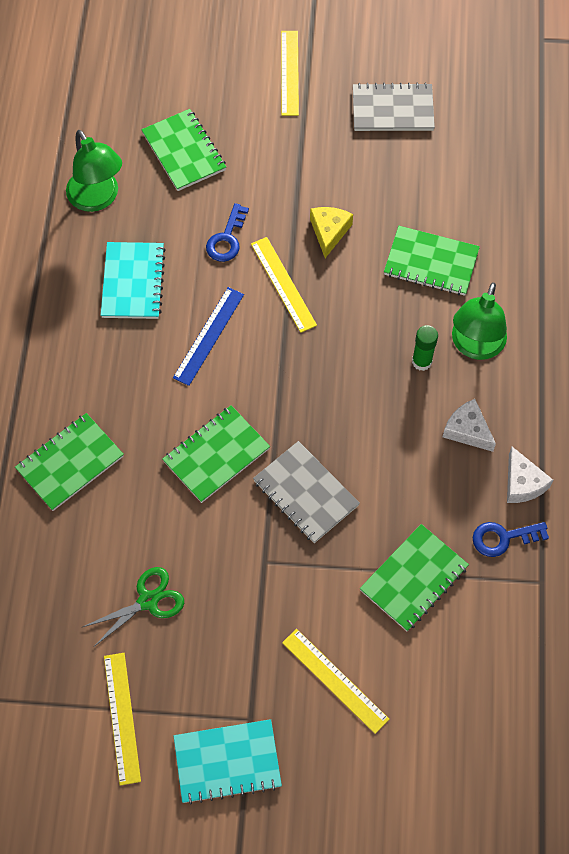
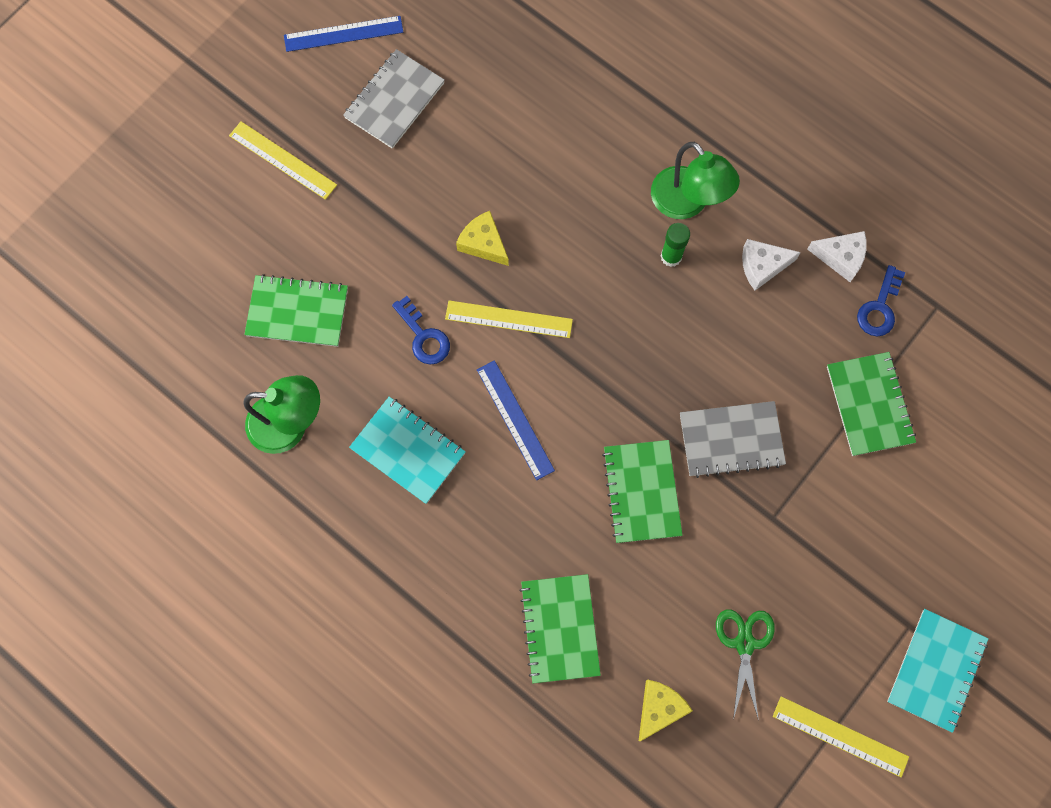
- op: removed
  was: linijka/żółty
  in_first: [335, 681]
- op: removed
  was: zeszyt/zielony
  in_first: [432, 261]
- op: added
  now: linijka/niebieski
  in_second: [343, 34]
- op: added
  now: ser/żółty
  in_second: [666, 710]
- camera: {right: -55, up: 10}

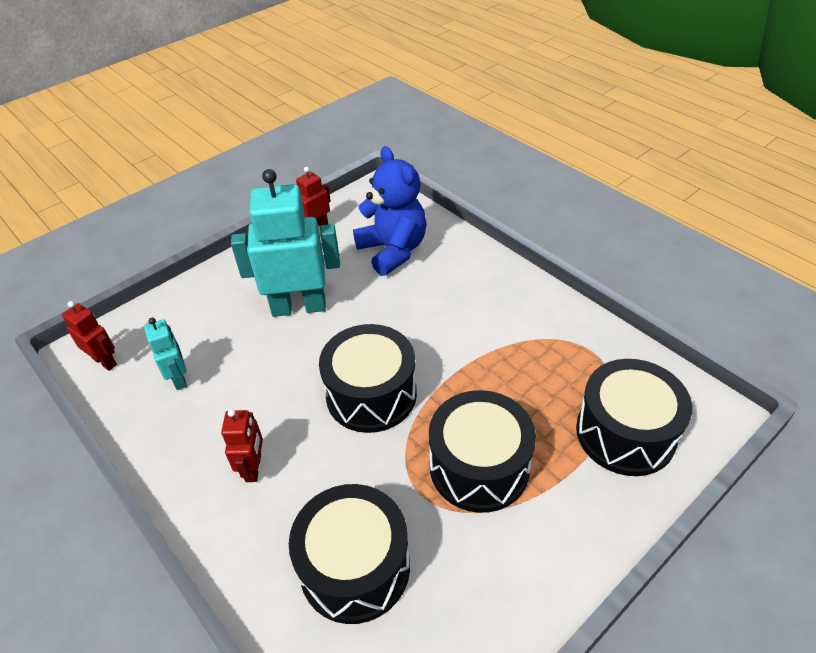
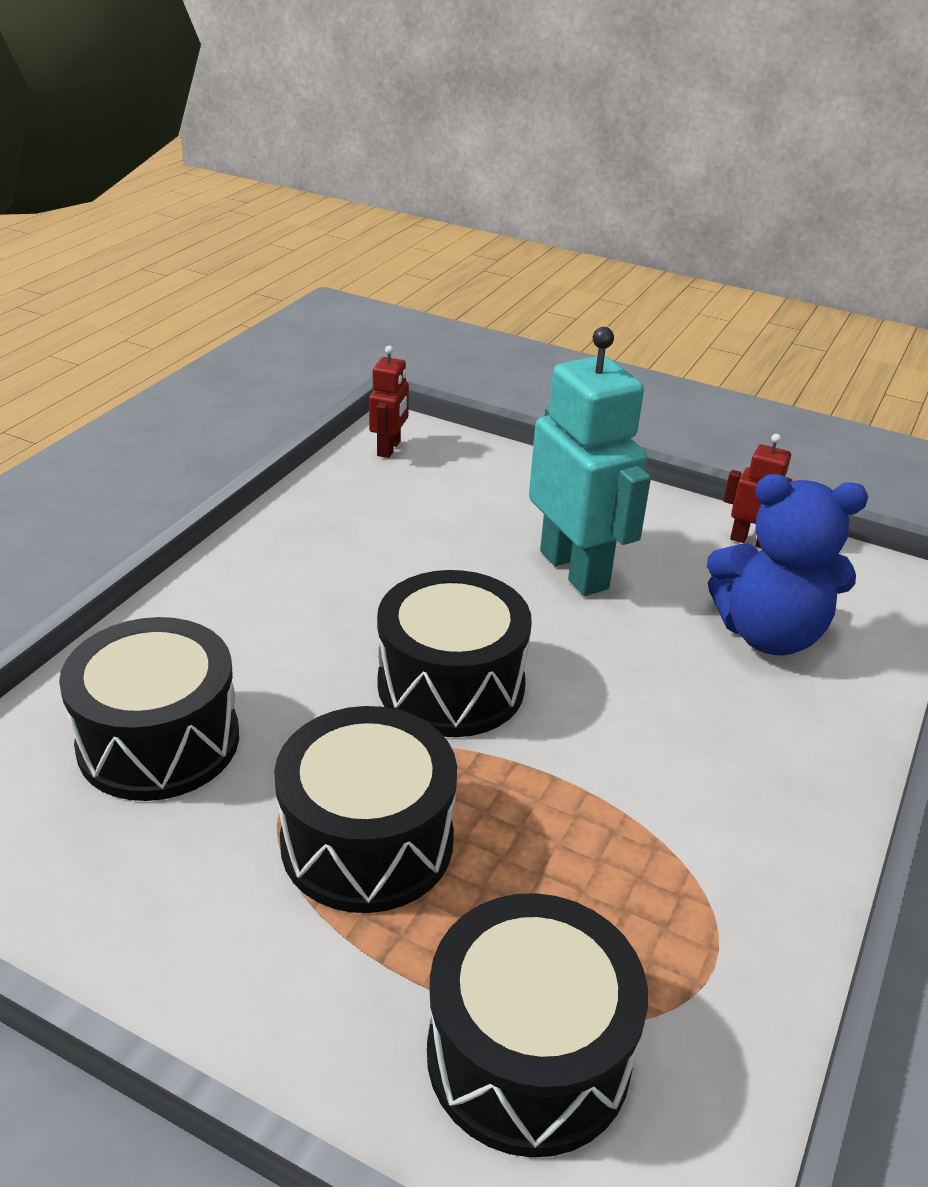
- op: removed
  was: robot/turkusowy
  in_first: [165, 354]
- op: removed
  was: robot/czerwony
  in_first: [242, 445]
- op: turned
  was: miś/niebieski
  in_first: [390, 211]
  in_second: [787, 564]
  clockwise: 60
- camera: {right: 65, up: -10}

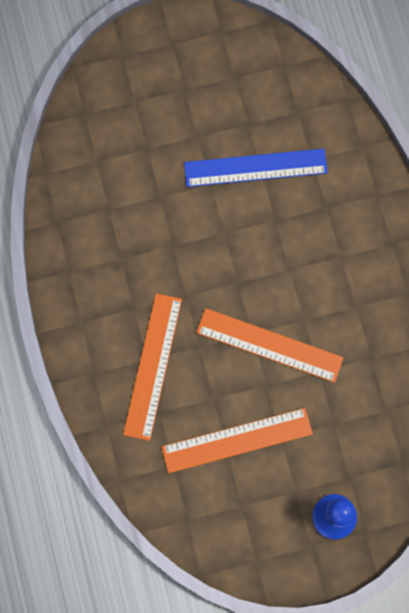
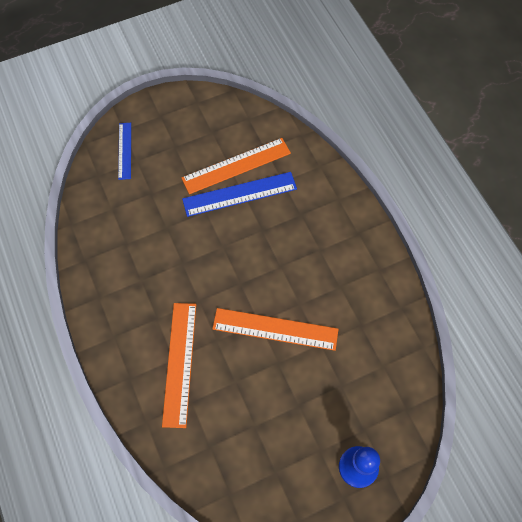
- op: added
  now: linijka/niebieski
  in_second: [124, 151]
- op: moved
  was: linijka/pomarańczowy
  in_first: [237, 440]
  in_second: [236, 166]
- camera: {right: -10, up: -10}

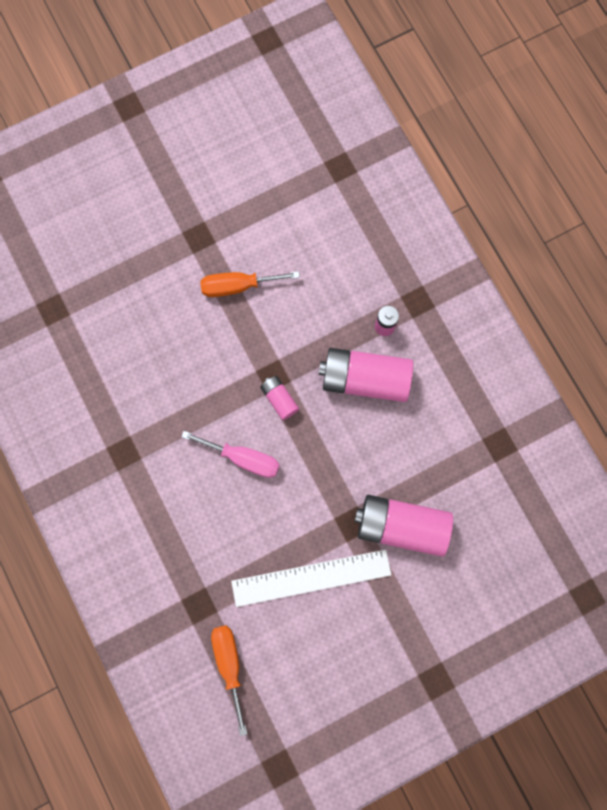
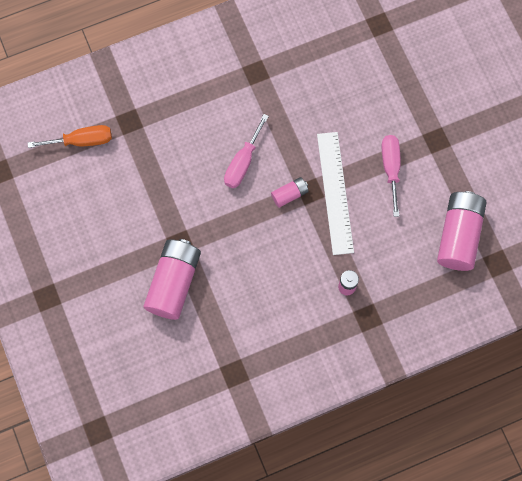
- op: moved
  was: linijka/biały
  in_first: [311, 578]
  in_second: [335, 193]
- op: moved
  was: bateria/różowy
  in_first: [366, 375]
  in_second: [462, 231]
- op: recoloured
  was: śrubokręt/pomarańczowy
  now: śrubokręt/różowy
  in_first: [250, 284]
  in_second: [391, 176]
- camera: {right: 95, up: -5}

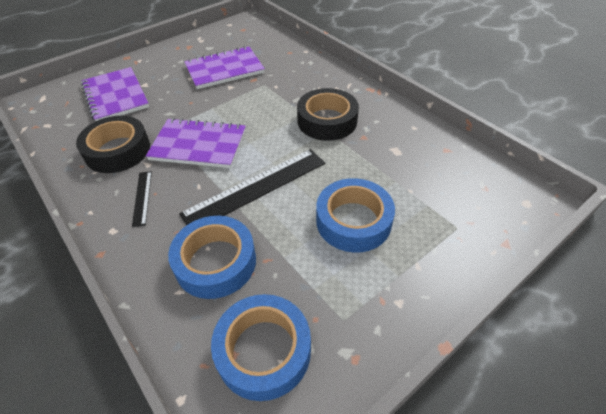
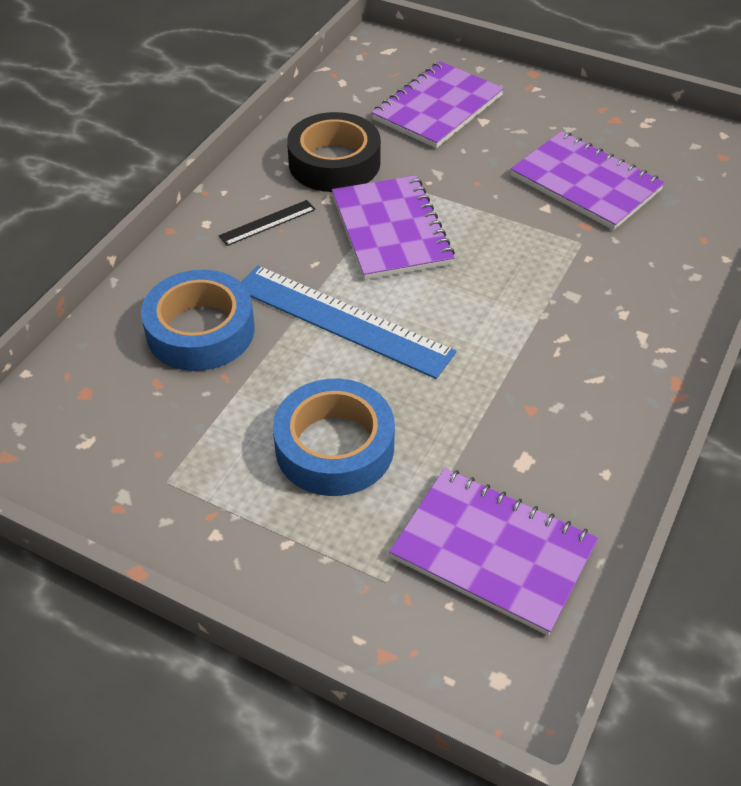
- op: removed
  was: taśma klejąca/niebieski
  in_first: [261, 347]
- op: removed
  was: taśma klejąca/czarny
  in_first: [328, 114]
- op: added
  now: zeszyt/fioletowy
  in_second: [493, 552]
- op: recoloured
  was: linijka/czarny
  now: linijka/niebieski
  in_first: [252, 187]
  in_second: [348, 322]
- camera: {right: 65, up: 0}

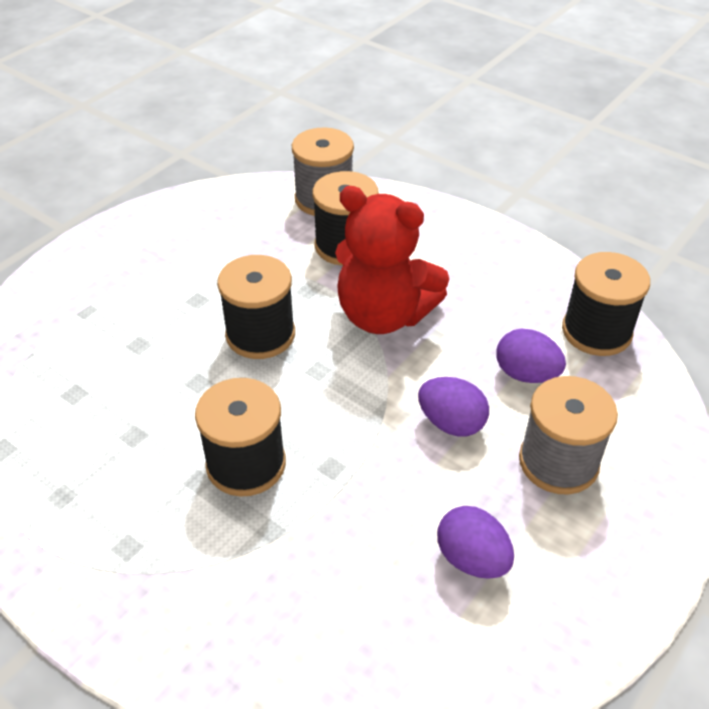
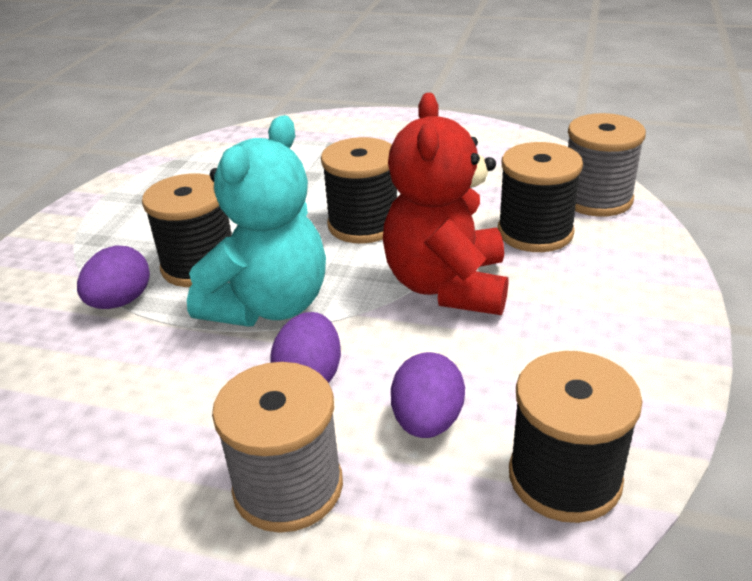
- op: added
  now: miś/turkusowy
  in_second: [256, 221]
- op: moved
  was: jajko/fioletowy
  in_first: [475, 542]
  in_second: [113, 277]
- camera: {right: 70, up: -10}

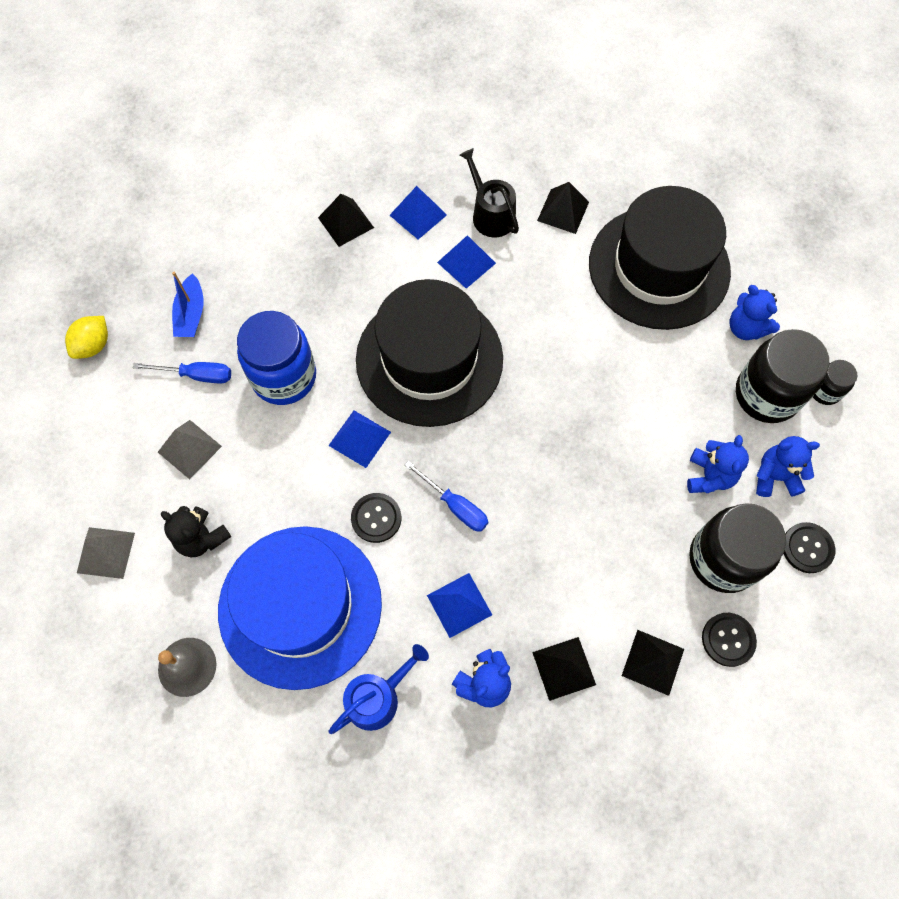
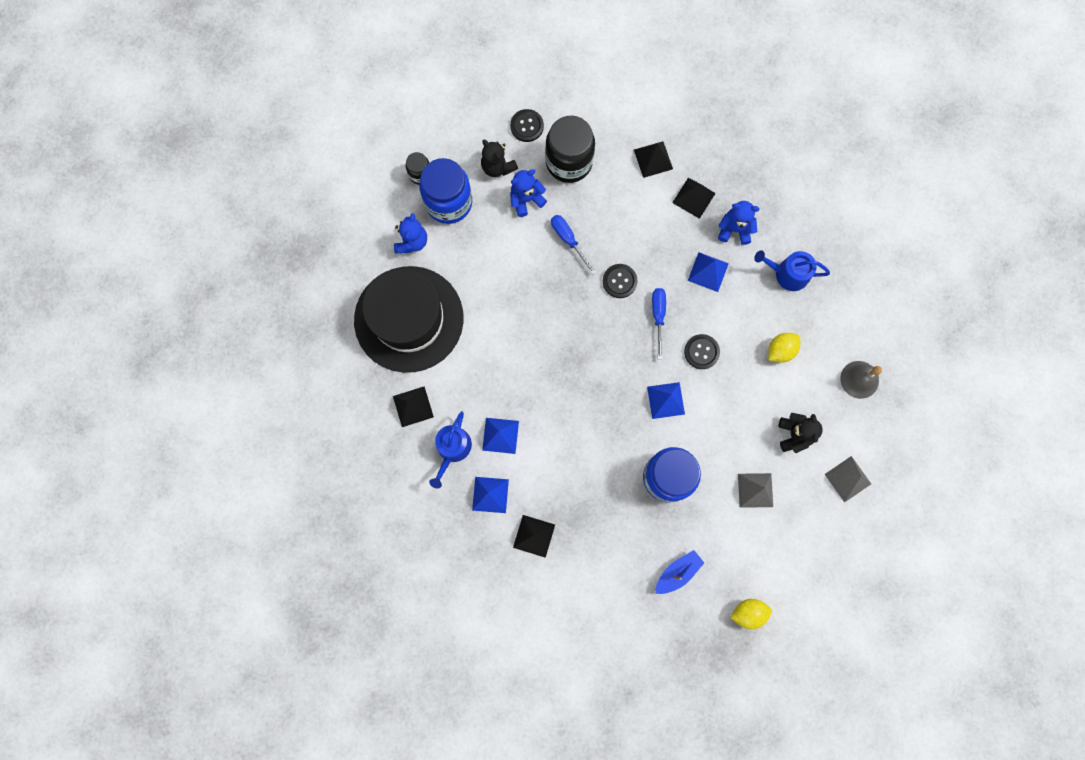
- op: removed
  was: kapelusz/czarny
  in_first: [429, 353]
- op: moved
  was: śrubokręt/niebieski
  in_first: [182, 372]
  in_second: [573, 244]
- op: moved
  was: guzik/czarny
  in_first: [729, 640]
  in_second: [620, 281]
- op: replaced
  was: kapelusz/niebieski
  now: cytryna/żółty
  in_first: [300, 608]
  in_second: [784, 347]
- op: recoloured
  was: konewka/czarny
  now: konewka/niebieski
  in_first: [489, 192]
  in_second: [450, 449]
- op: recoloured
  was: słoik/czarny
  now: słoik/niebieski
  in_first: [783, 376]
  in_second: [445, 191]
- op: recoloured
  was: miś/niebieski
  now: miś/czarny
  in_first: [788, 466]
  in_second: [499, 158]
- camera: {right: -130, up: 10}

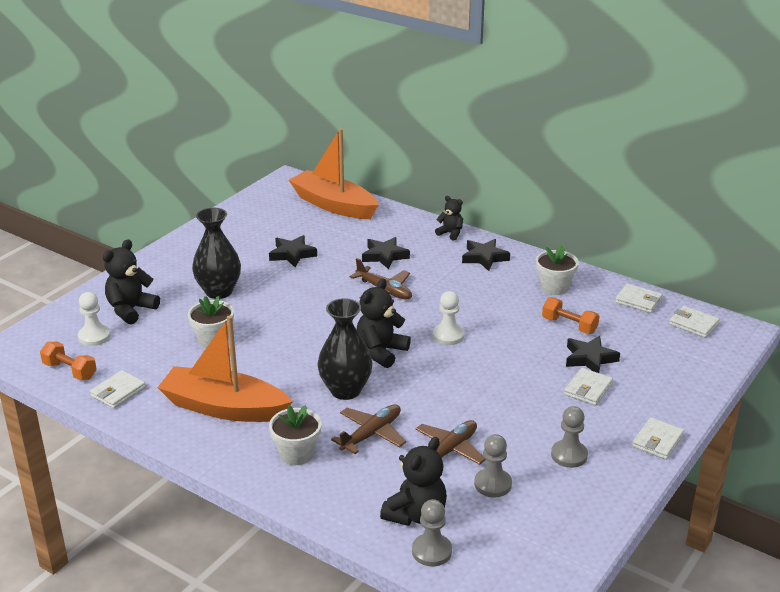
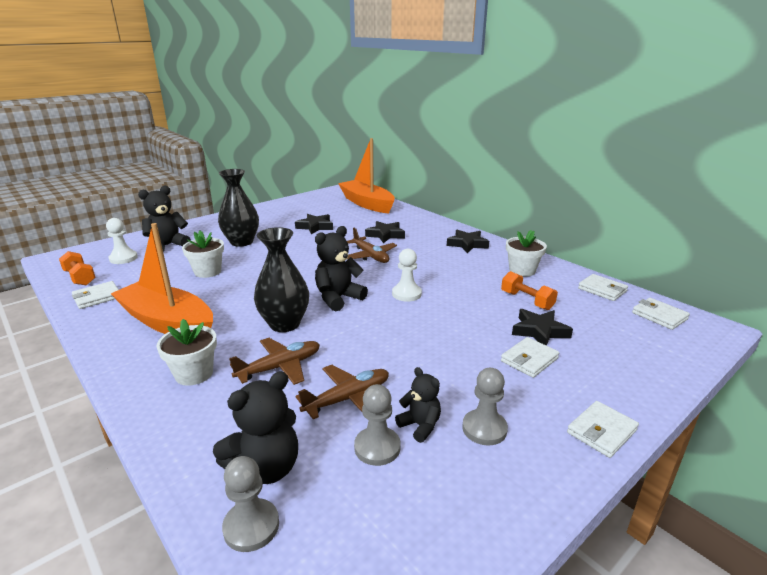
- op: moved
  was: miś/czarny
  in_first: [449, 218]
  in_second: [418, 405]
- camera: {right: 15, up: -5}

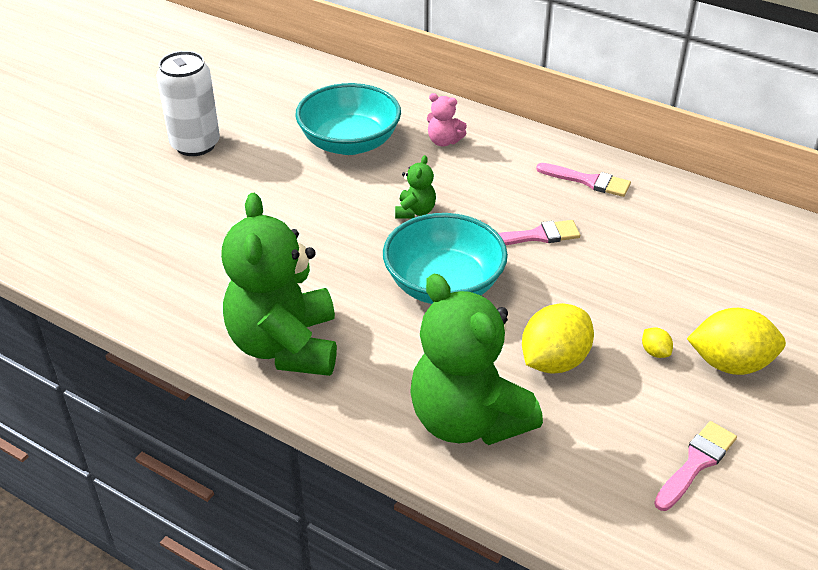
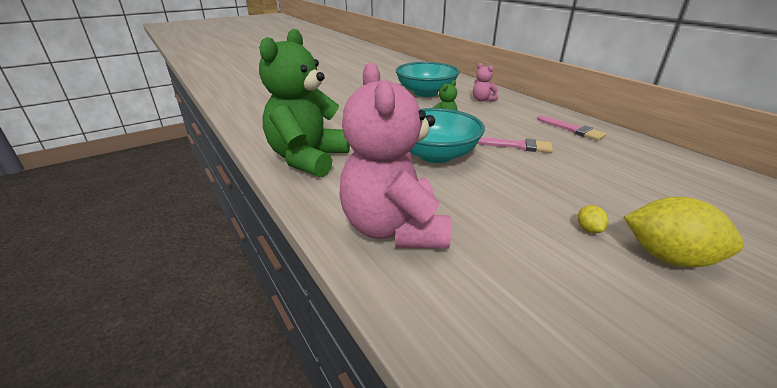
- op: removed
  was: puszka/biały
  in_first: [188, 103]
- op: removed
  was: cytryna/żółty
  in_first: [558, 338]
- op: removed
  was: pędzel/różowy
  in_first: [695, 466]
- op: recoloured
  was: miś/zielony
  now: miś/różowy
  in_first: [476, 359]
  in_second: [395, 155]
- camera: {right: 25, up: -10}

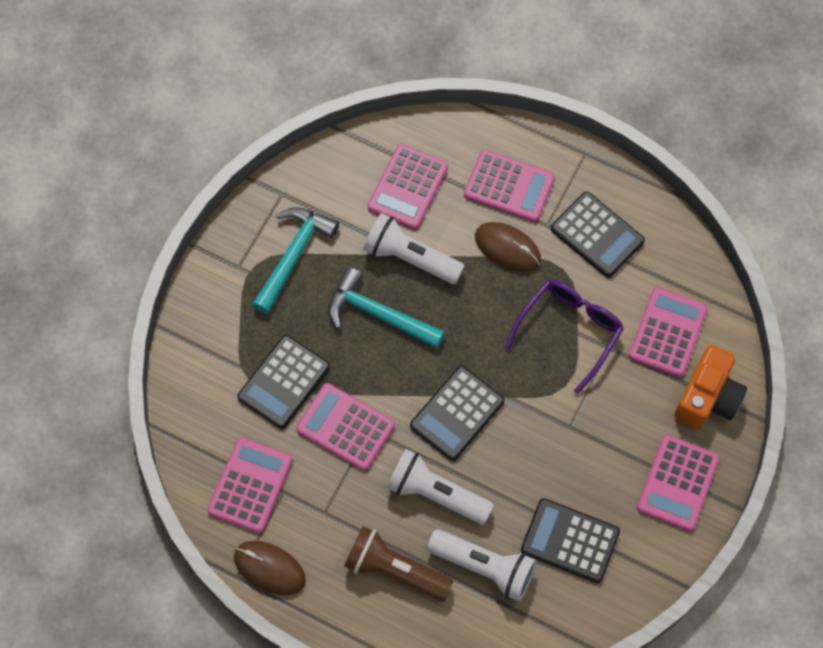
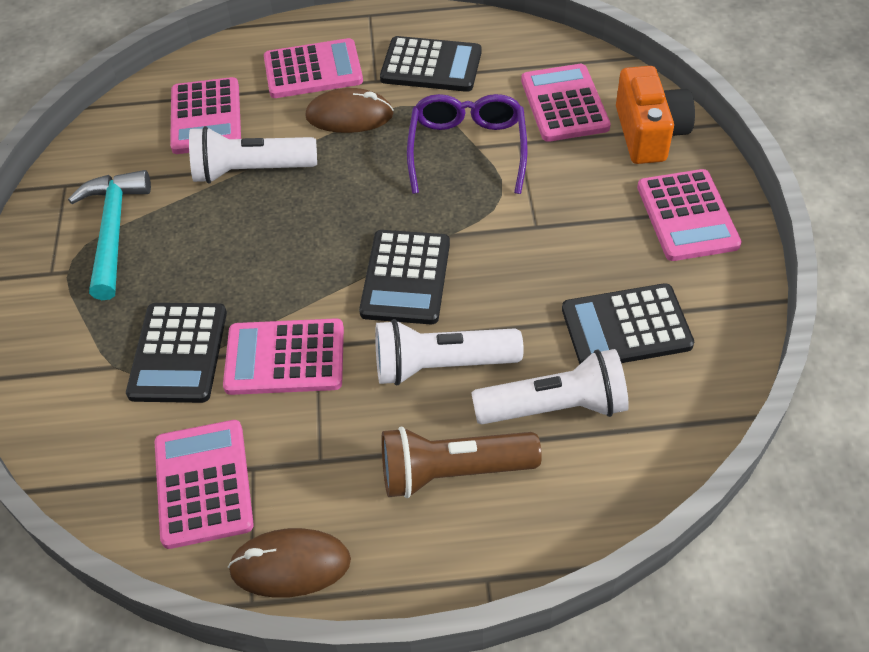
- op: removed
  was: młotek/turkusowy
  in_first: [387, 307]
- camera: {right: -30, up: -15}

